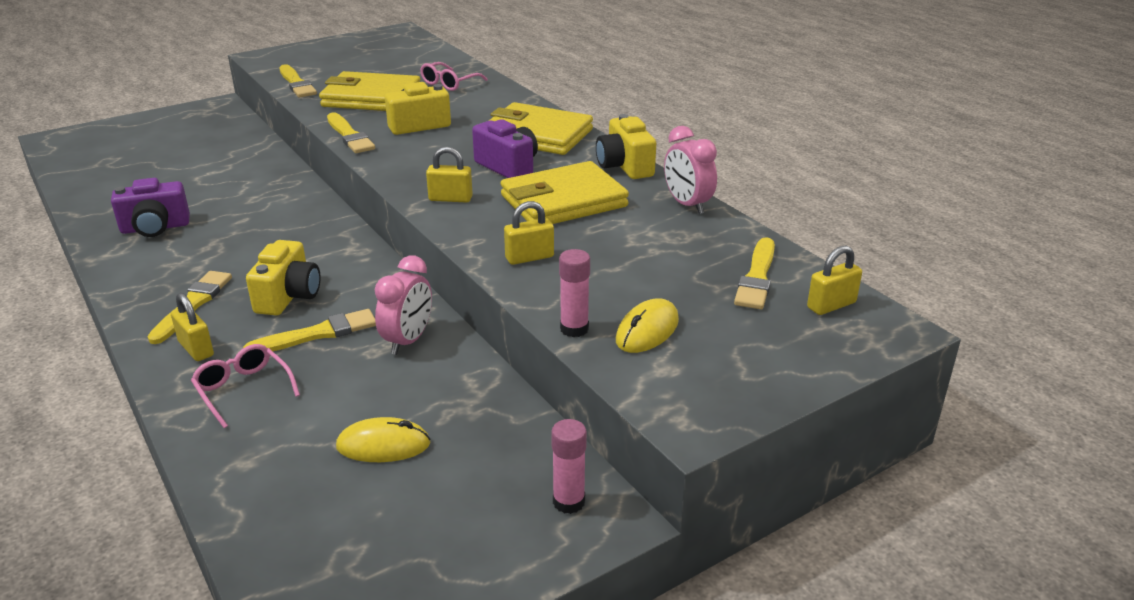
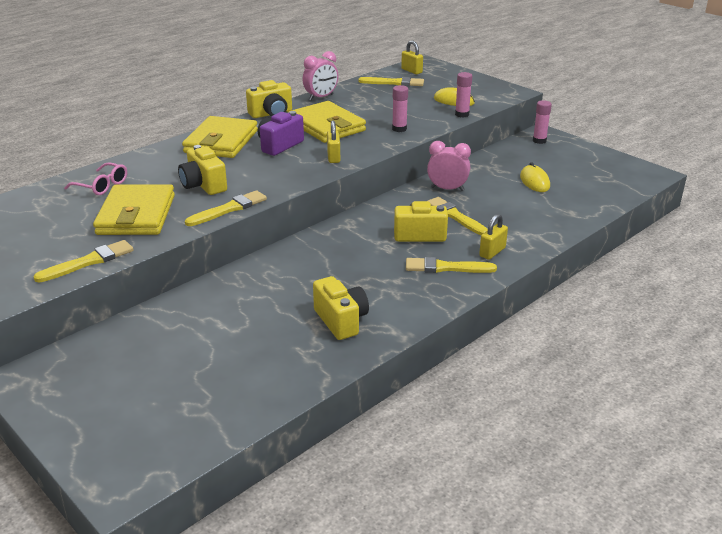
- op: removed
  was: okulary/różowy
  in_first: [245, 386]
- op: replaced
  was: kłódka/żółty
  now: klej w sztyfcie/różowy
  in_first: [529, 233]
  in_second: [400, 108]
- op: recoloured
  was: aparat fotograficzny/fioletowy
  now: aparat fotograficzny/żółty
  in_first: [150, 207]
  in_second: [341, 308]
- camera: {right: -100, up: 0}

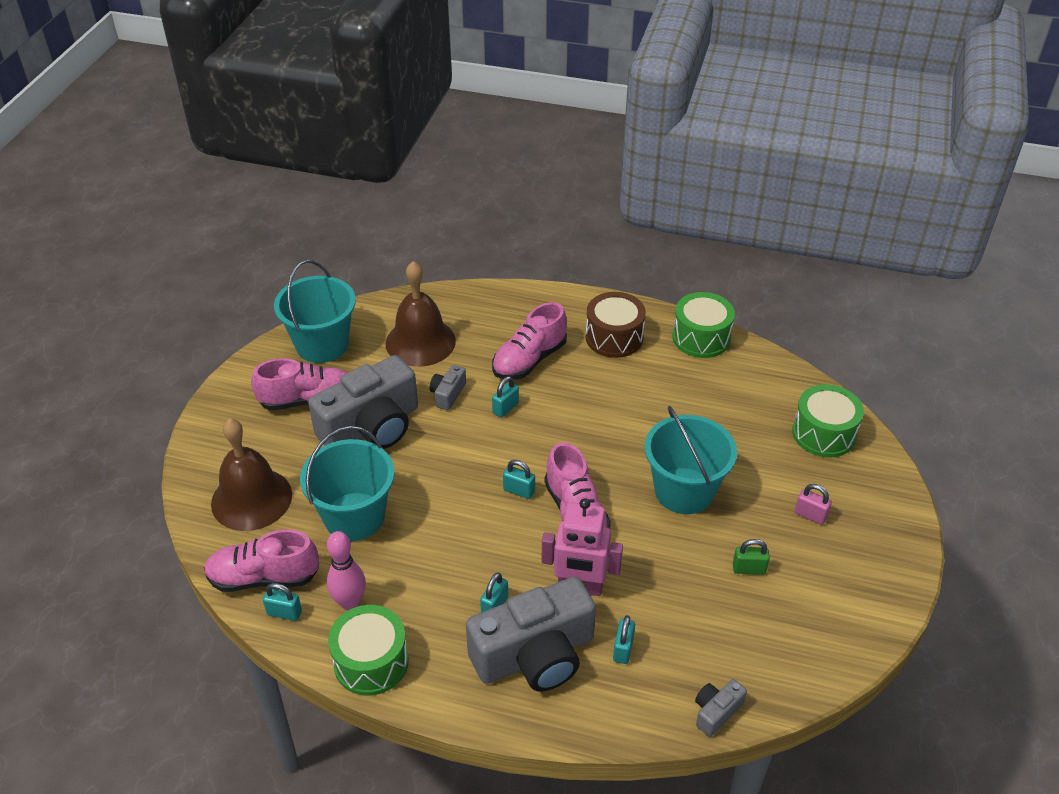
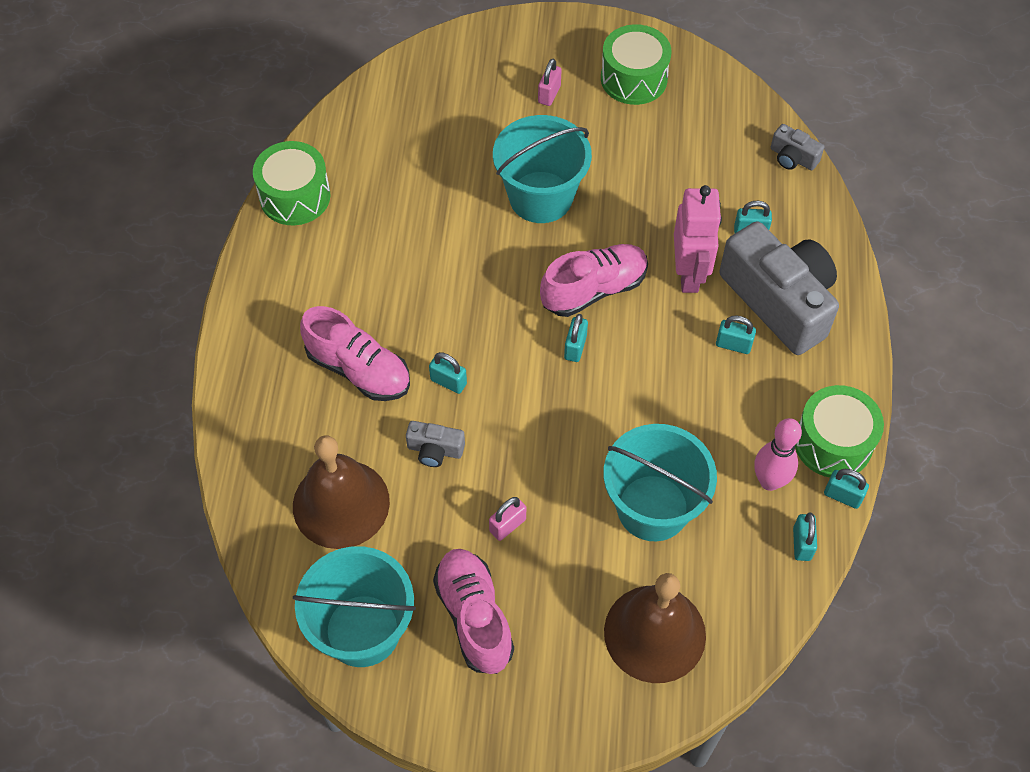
- op: removed
  was: but/różowy
  in_first: [261, 561]
- op: removed
  was: bęben/brązowy
  in_first: [616, 325]
- op: removed
  was: kłódka/zielony
  in_first: [751, 557]
- op: added
  now: kłódka/turkusowy
  in_second: [846, 489]
- op: moved
  was: bęben/zielony
  in_first: [828, 420]
  in_second: [636, 64]
- op: replaced
  was: aparat fotograficzny/szary
  now: kłódka/różowy
  in_first: [363, 402]
  in_second: [507, 519]
- camera: {right: -100, up: 15}

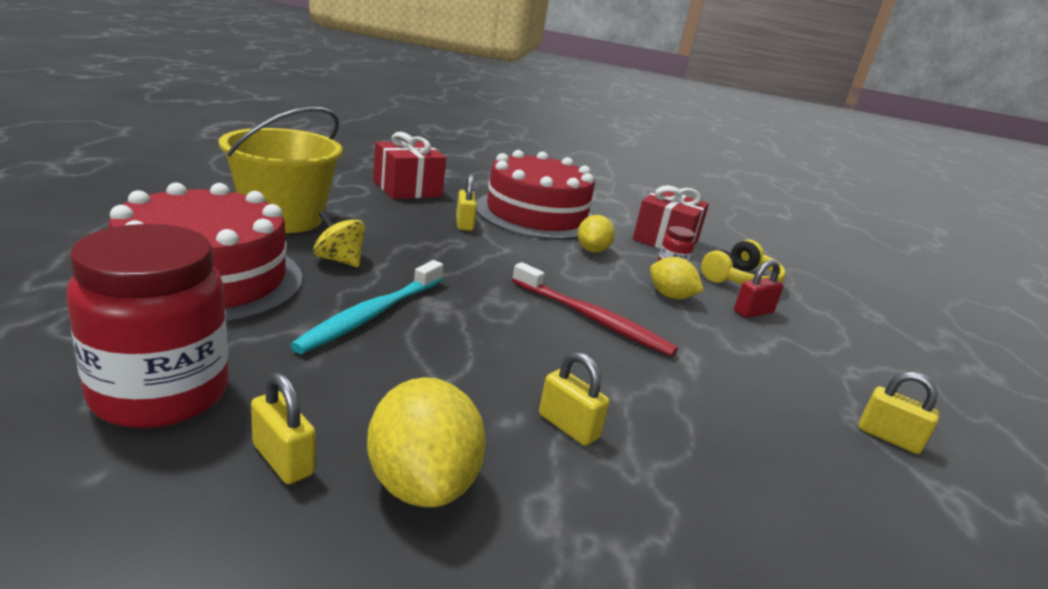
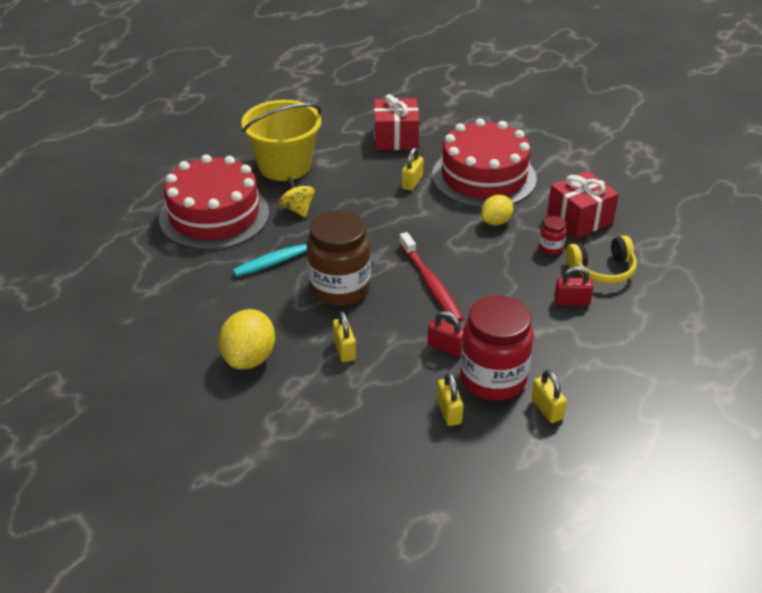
- op: removed
  was: cytryna/żółty
  in_first: [677, 278]
- op: added
  now: słoik/brązowy
  in_second: [339, 258]
- op: added
  now: kłódka/czerwony
  in_second: [445, 334]
- op: moved
  was: słoik/czerwony
  in_first: [147, 326]
  in_second: [497, 347]
- op: moved
  was: kłódka/żółty
  in_first: [283, 428]
  in_second: [450, 399]
- camera: {right: 35, up: 15}

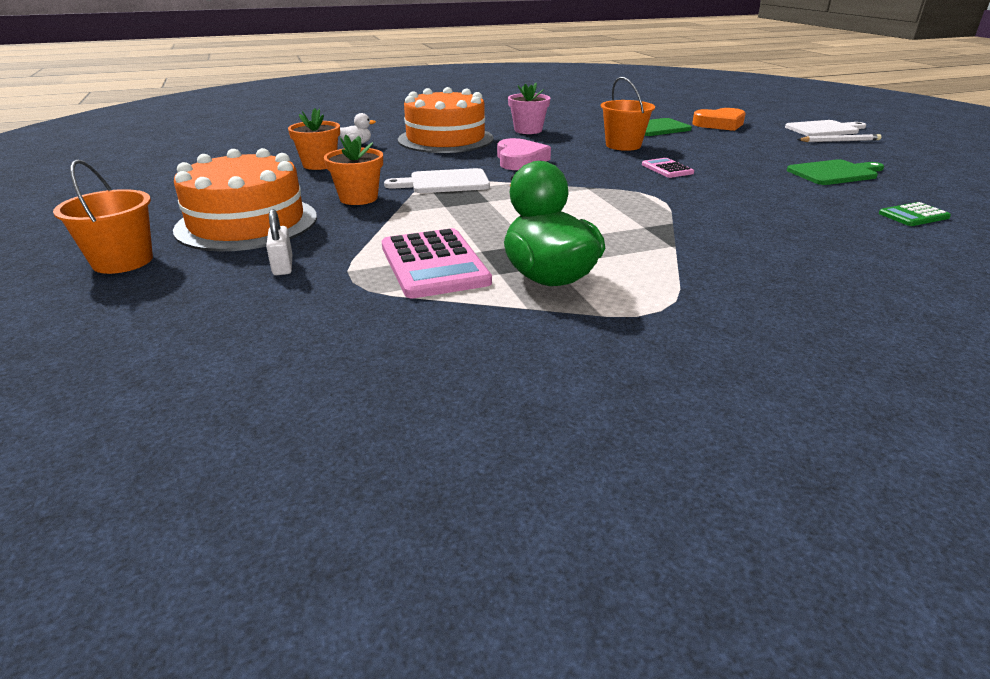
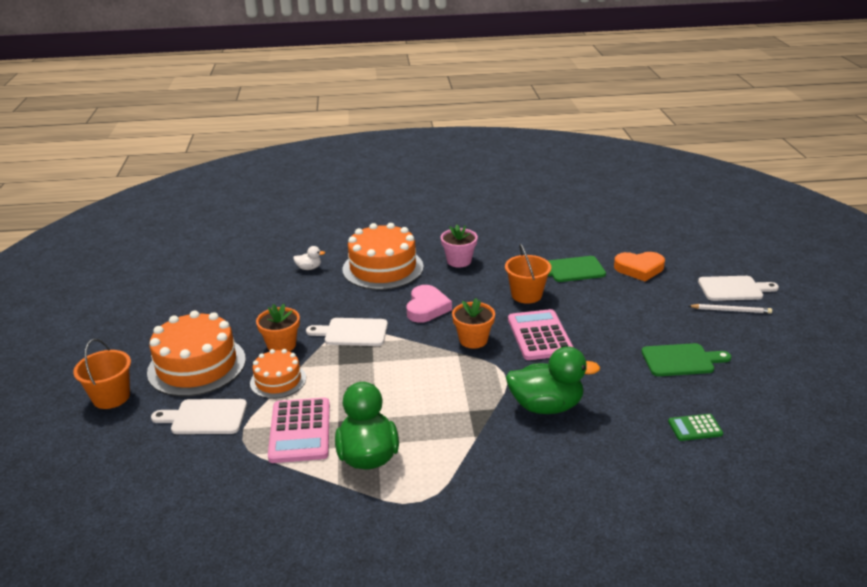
- op: added
  now: tort/pomarańczowy
  in_second: [278, 374]
- op: added
  now: kaczka/zielony
  in_second: [553, 380]
- op: moved
  was: doniczka/pomarańczowy
  in_first: [314, 139]
  in_second: [473, 323]
- op: replaced
  was: kłódka/biały
  now: deska do krojenia/biały
  in_first: [279, 242]
  in_second: [199, 416]
- op: resized
  was: kalkulator/różowy
  in_first: [668, 168]
  in_second: [540, 334]
  ratio: 1.88
- camera: {right: 15, up: 0}

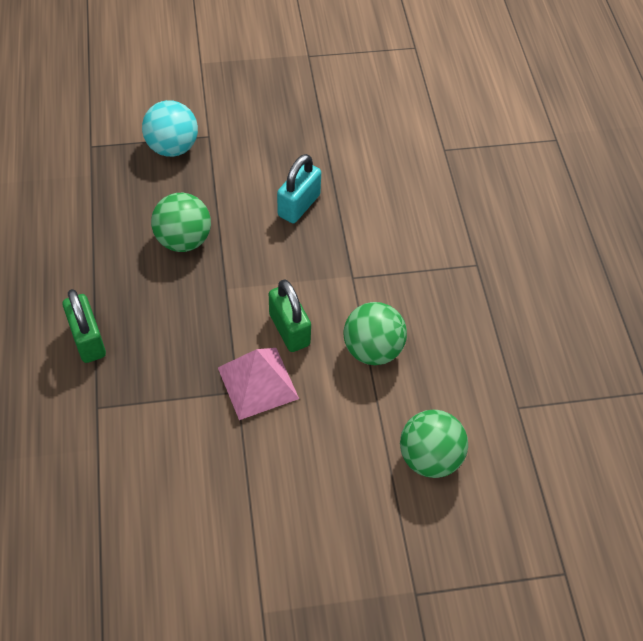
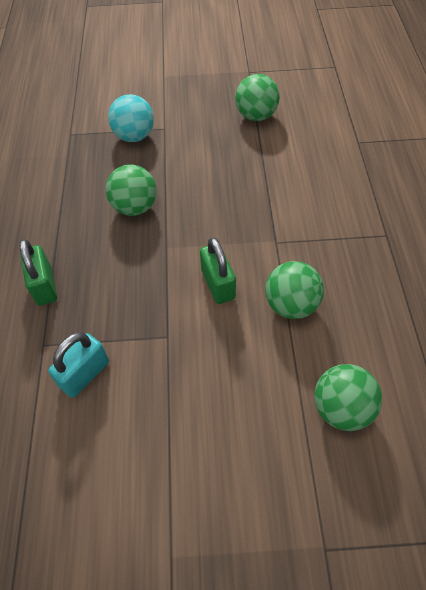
- op: removed
  was: piramida/różowy
  in_first: [258, 384]
- op: added
  now: piłka/zielony
  in_second: [257, 97]
- op: moved
  was: kłódka/turkusowy
  in_first: [299, 188]
  in_second: [78, 365]
- camera: {right: 10, up: 0}

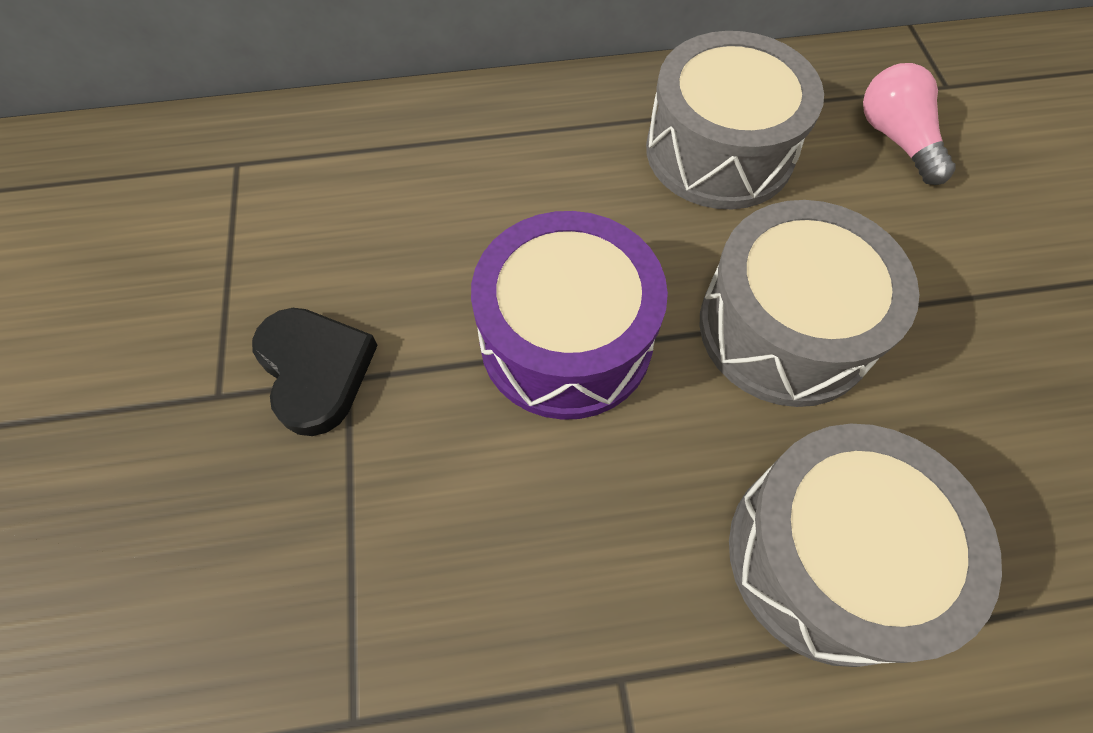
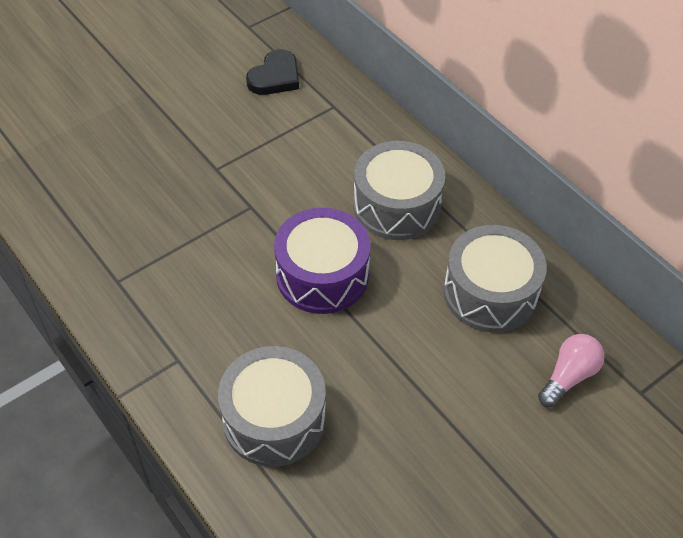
- op: moved
  was: serce/czarny
  in_first: [315, 372]
  in_second: [272, 72]
- op: moved
  was: bęben/szary
  in_first: [809, 303]
  in_second: [399, 190]
- camera: {right: 60, up: -10}

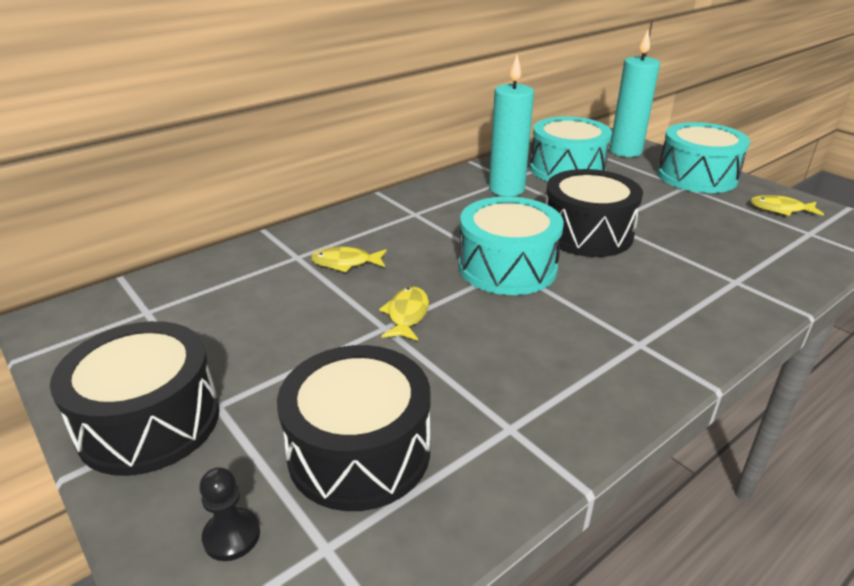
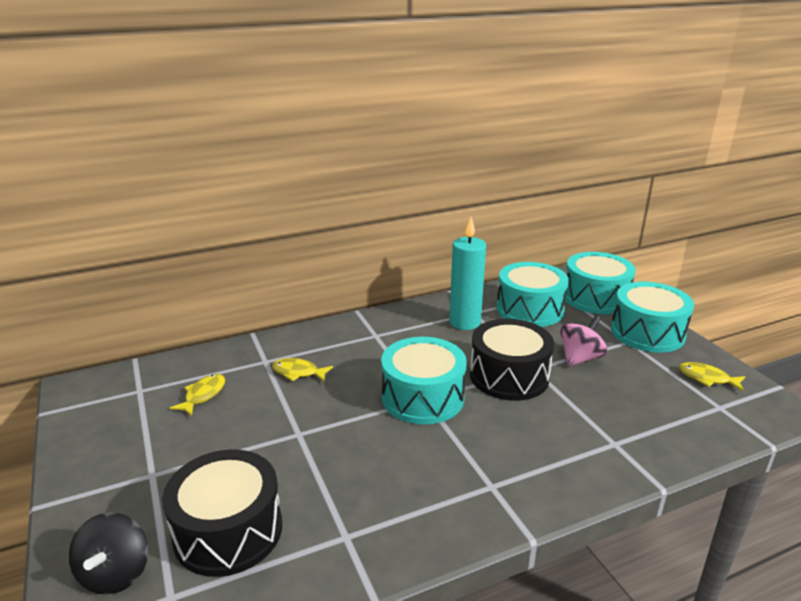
- op: removed
  was: bęben/czarny
  in_first: [134, 398]
- op: added
  now: bączek/różowy
  in_second: [584, 341]
- op: moved
  was: ryba/żółty
  in_first: [404, 313]
  in_second: [197, 395]
- op: replaced
  was: pionek/czarny
  now: bączek/czarny
  in_first: [229, 514]
  in_second: [108, 553]
- op: replaced
  was: świeca/turkusowy
  now: bęben/turkusowy
  in_first: [635, 93]
  in_second: [600, 283]
- camera: {right: 15, up: -5}

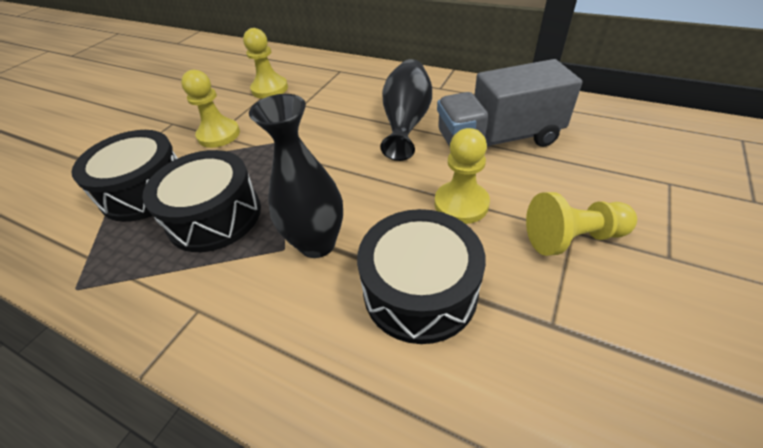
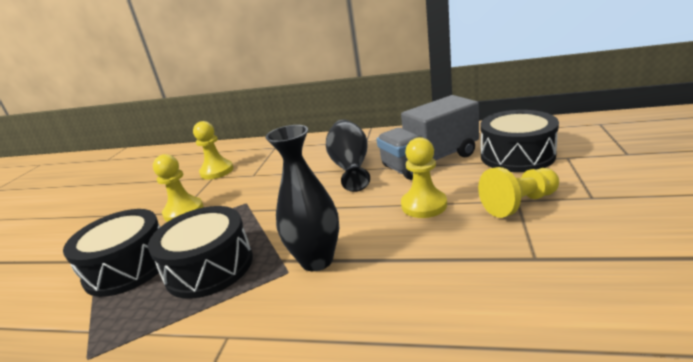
- op: moved
  was: bęben/czarny
  in_first: [421, 276]
  in_second: [520, 141]
- camera: {right: -15, up: -20}

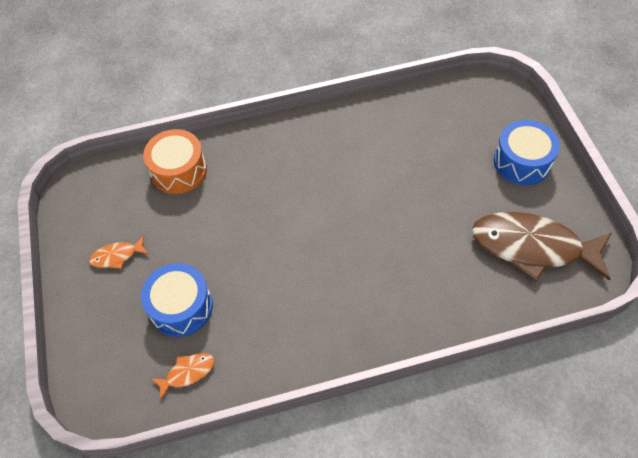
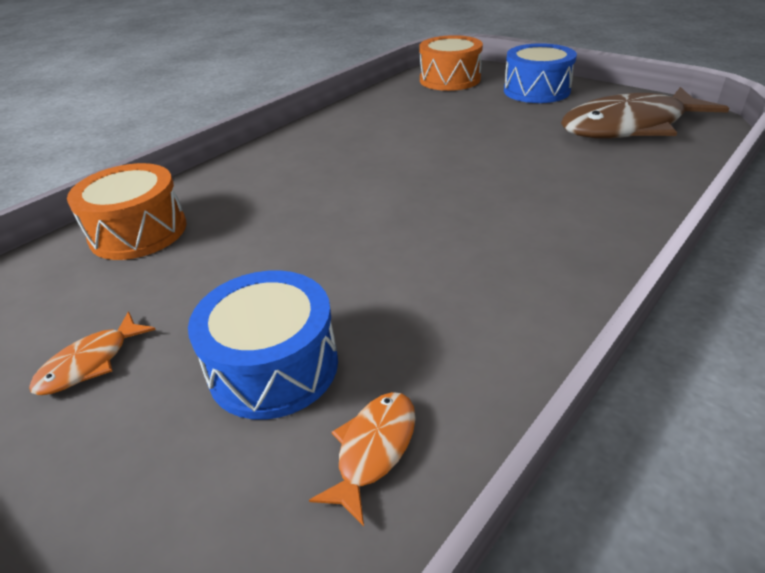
- op: added
  now: bęben/pomarańczowy
  in_second: [451, 63]
- camera: {right: -35, up: -20}

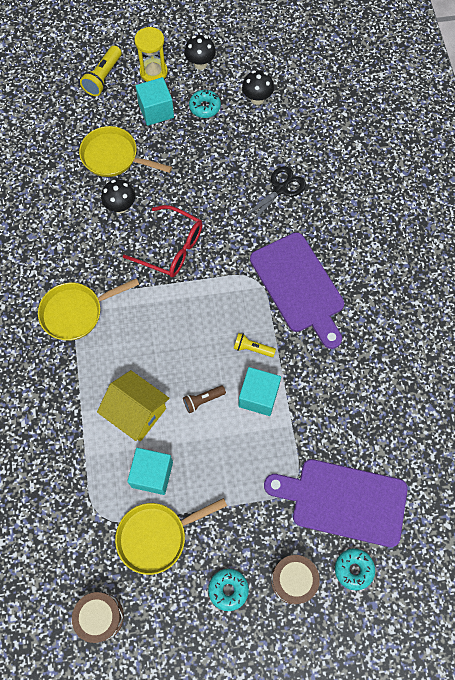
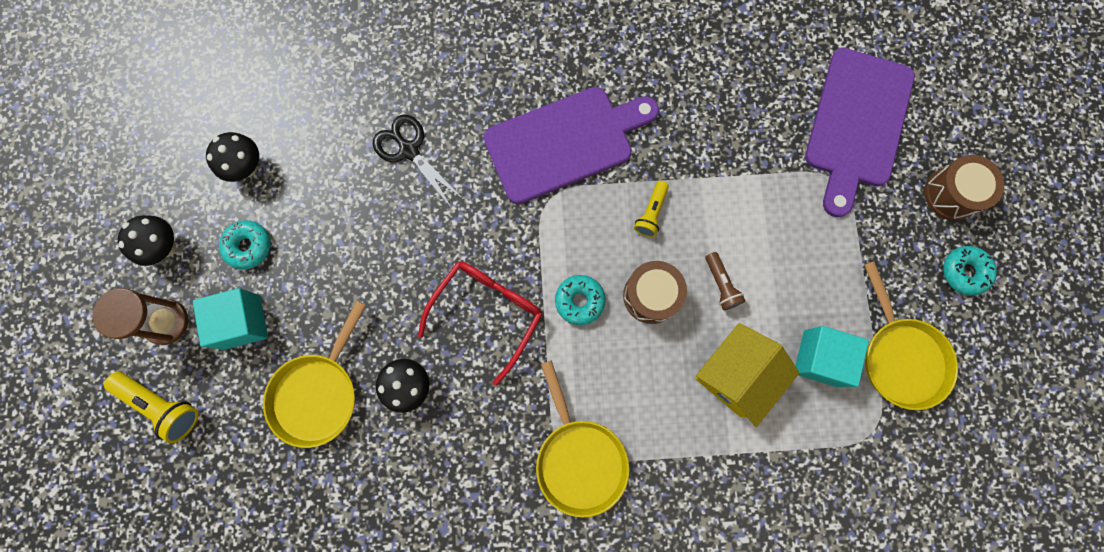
- op: removed
  was: sześcian/turkusowy
  in_first: [259, 391]
- op: moved
  was: bęben/brązowy
  in_first: [98, 617]
  in_second: [655, 292]
- op: moved
  was: donut/turkusowy
  in_first: [355, 569]
  in_second: [580, 300]
- op: recoloured
  was: klepsydra/żółty
  now: klepsydra/brązowy
  in_first: [151, 54]
  in_second: [140, 316]
- camera: {right: -85, up: 10}

